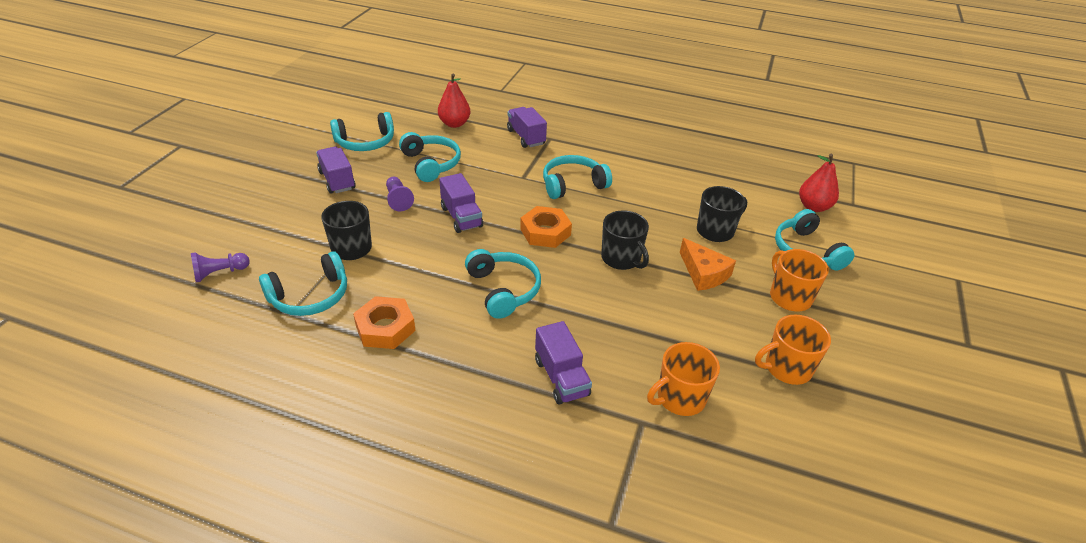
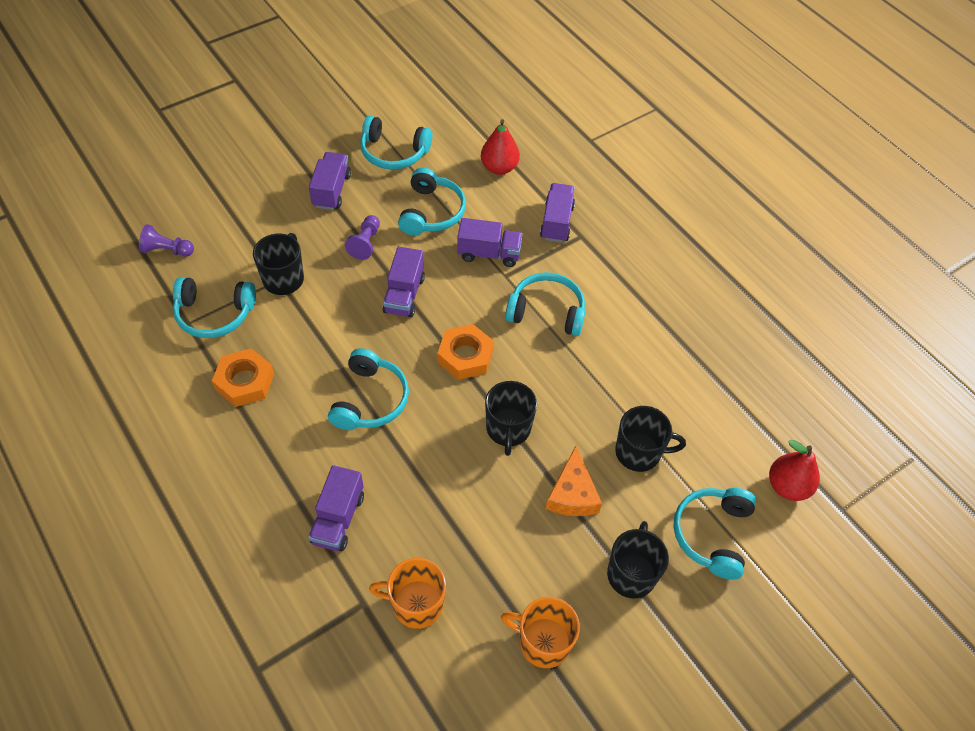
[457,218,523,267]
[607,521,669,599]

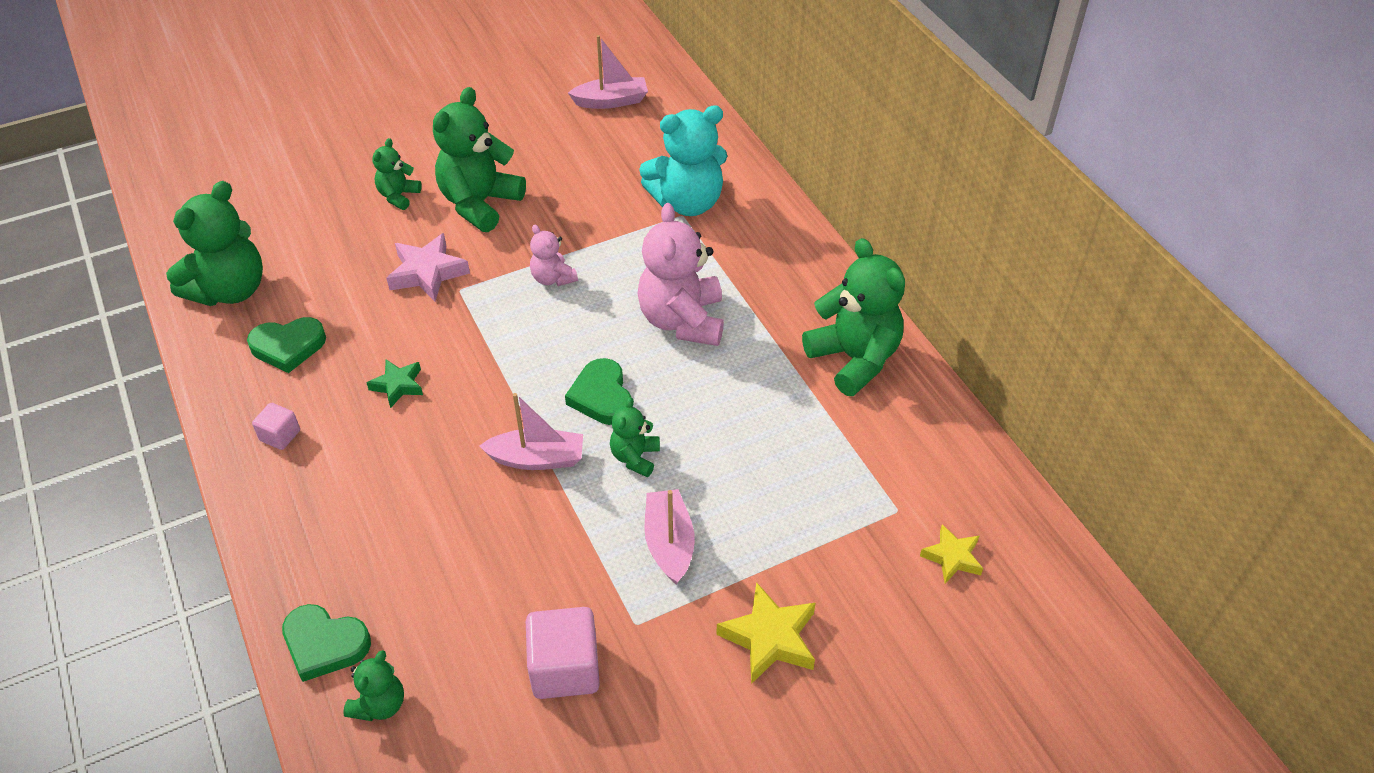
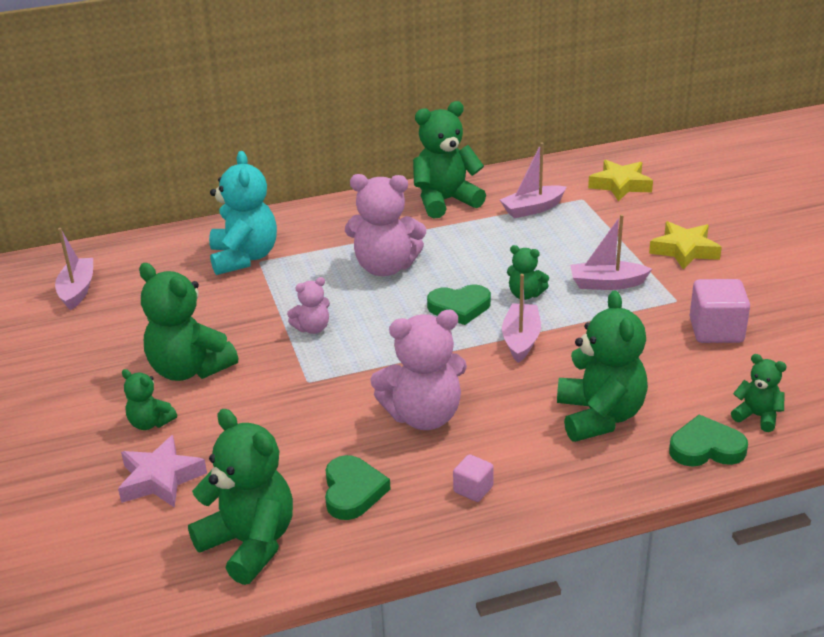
[118,435,207,508]
[370,310,467,430]
[500,142,567,218]
[557,291,648,442]
[588,160,653,201]
[669,415,748,467]

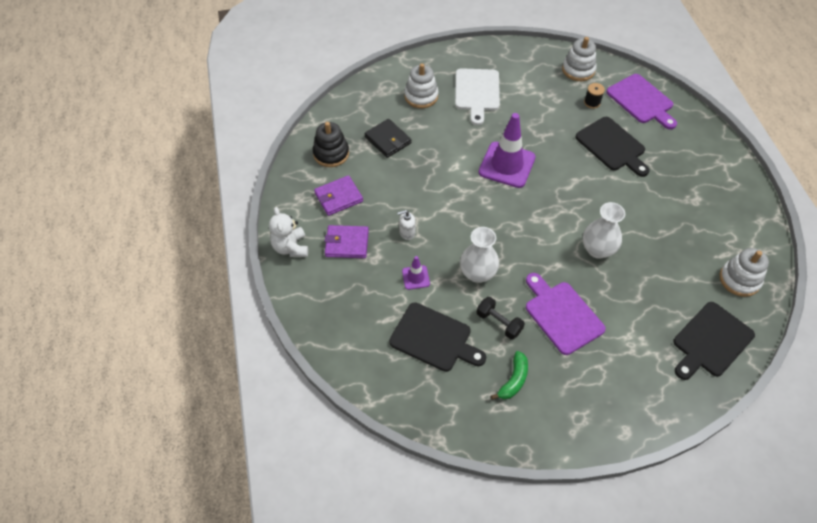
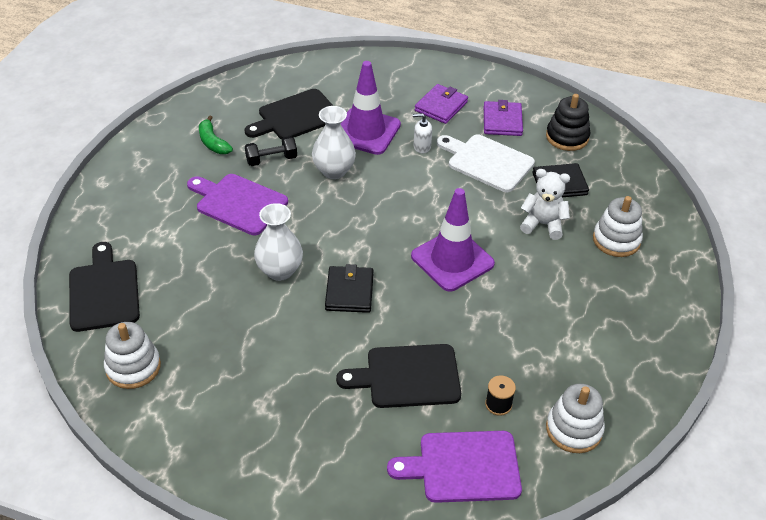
[187,174,288,236]
[325,264,374,313]
[341,61,401,155]
[413,113,432,154]
[437,134,535,192]
[520,169,570,240]

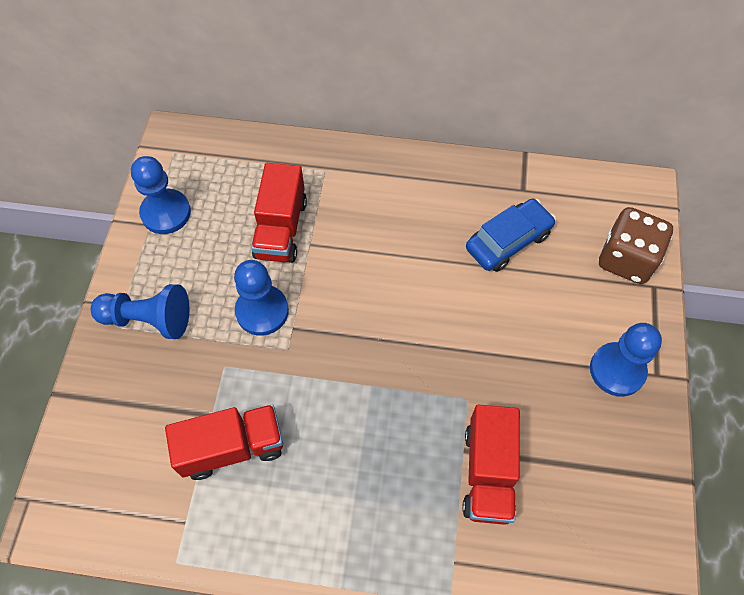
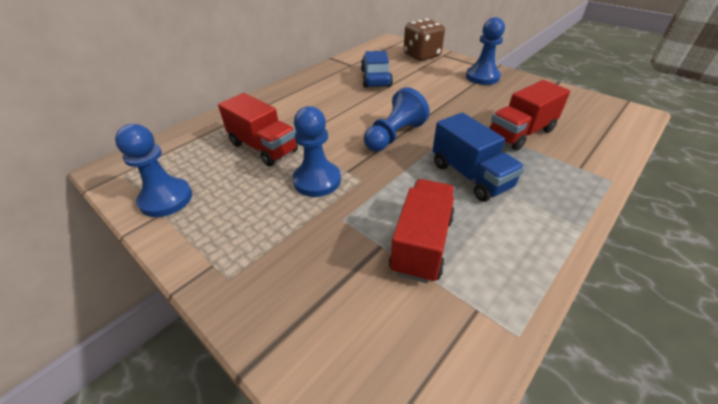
[364,87,430,151]
[433,112,525,202]
[489,80,570,150]

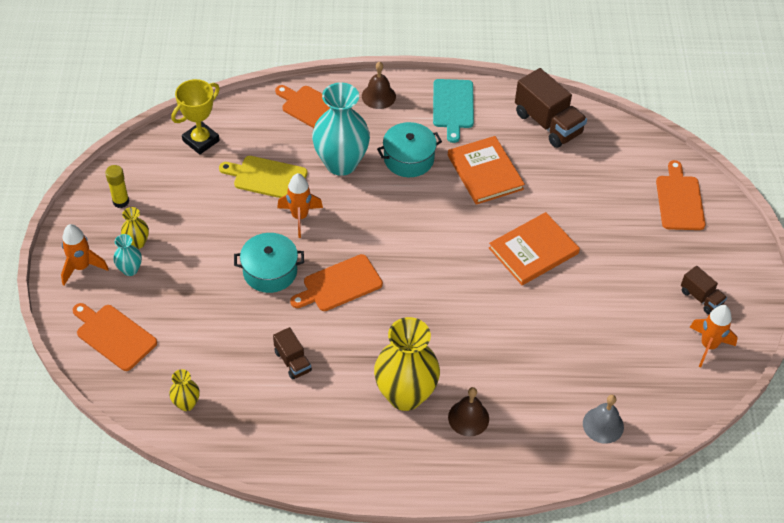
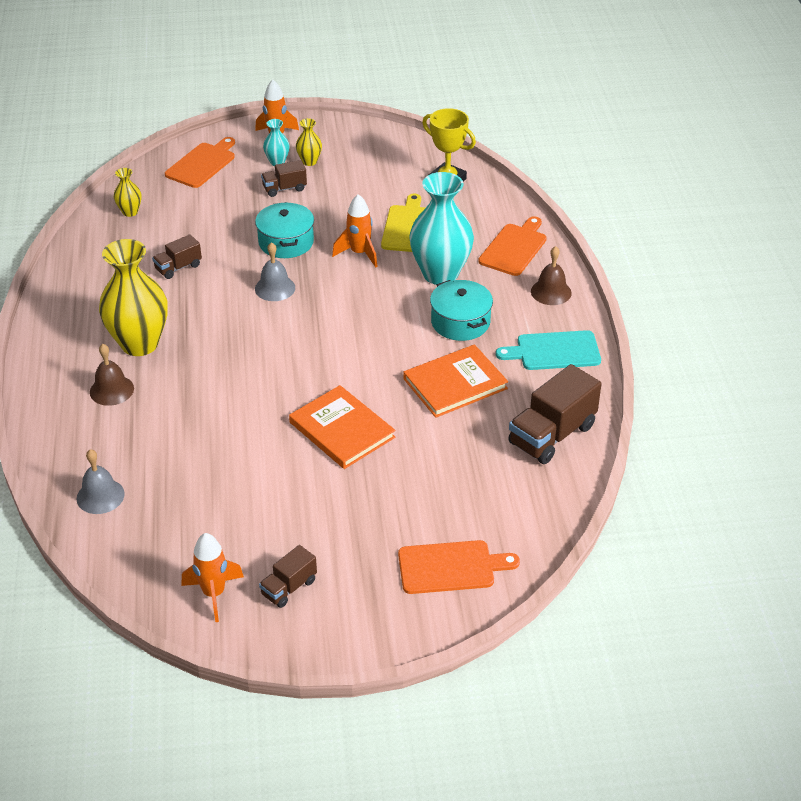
[255,242,295,301]
[261,160,307,197]
[105,165,129,208] (first image)

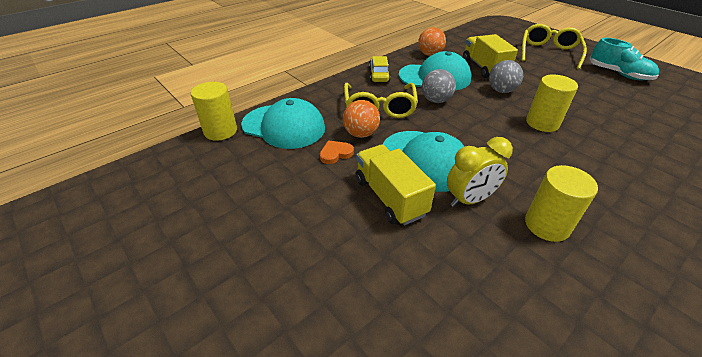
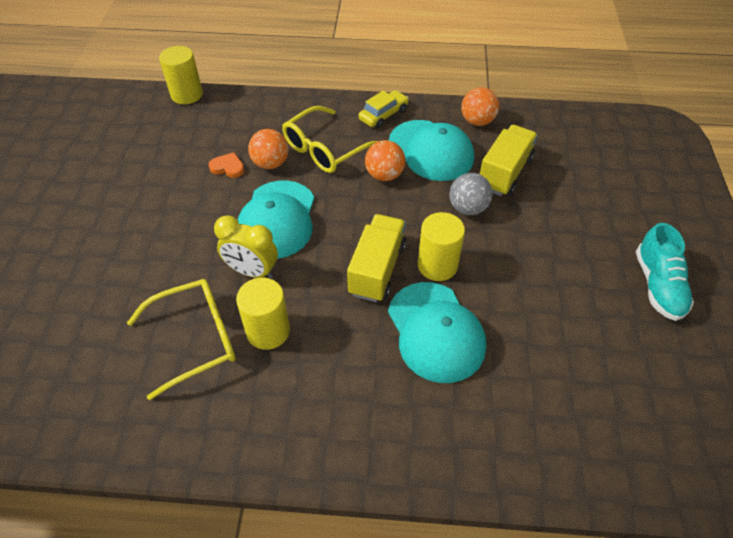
[127,279,236,400]
[347,214,407,302]
[365,140,405,181]
[388,282,486,383]

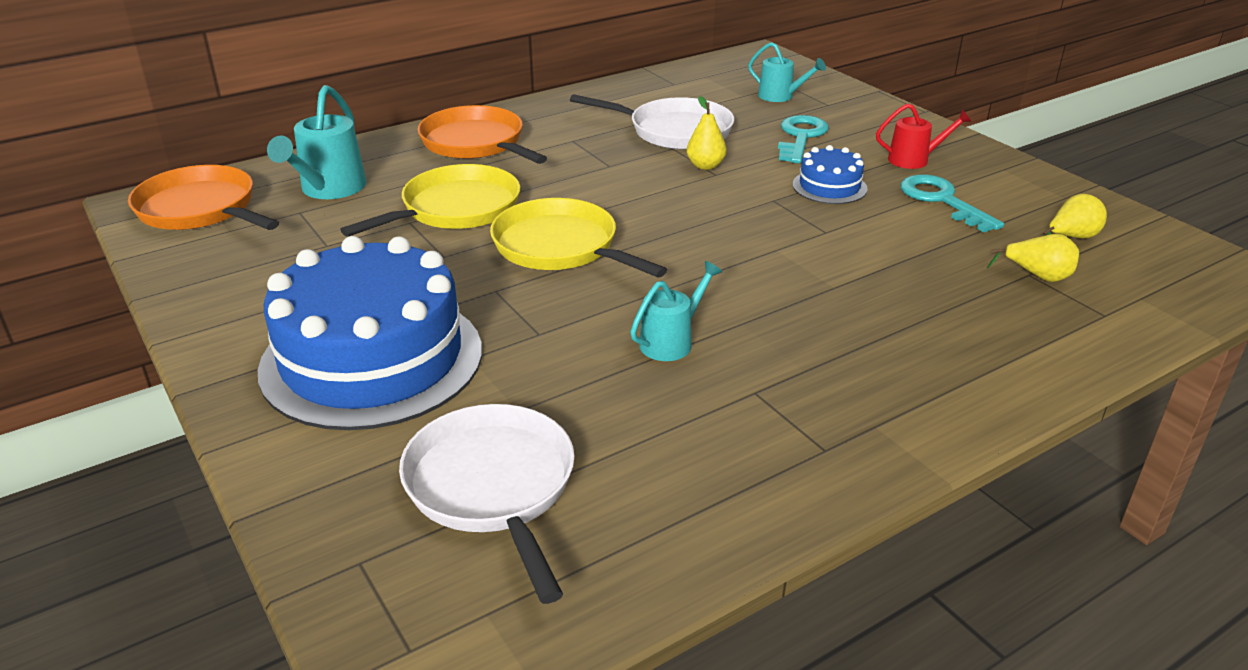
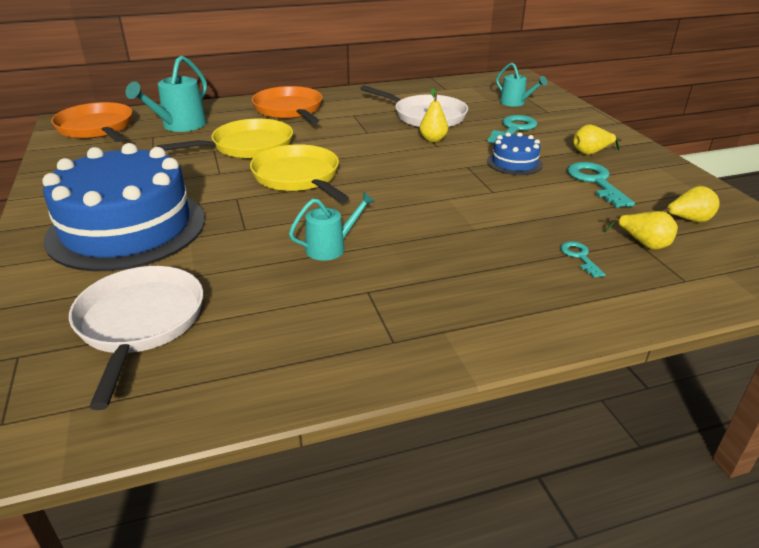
[561,241,606,278]
[573,125,622,155]

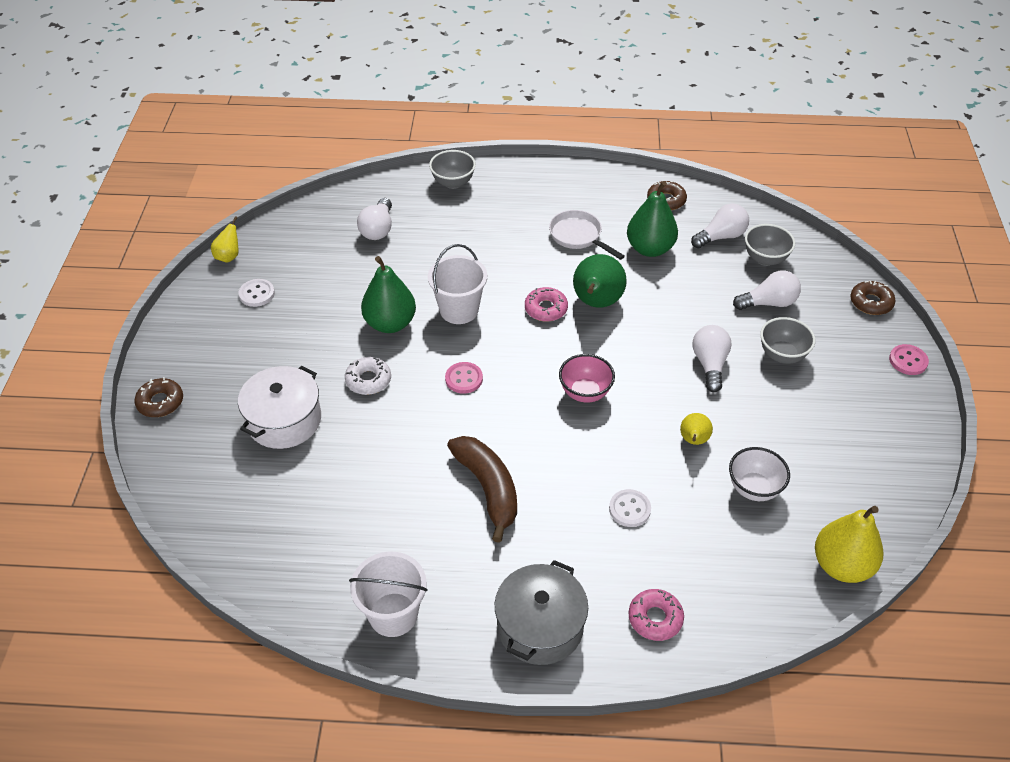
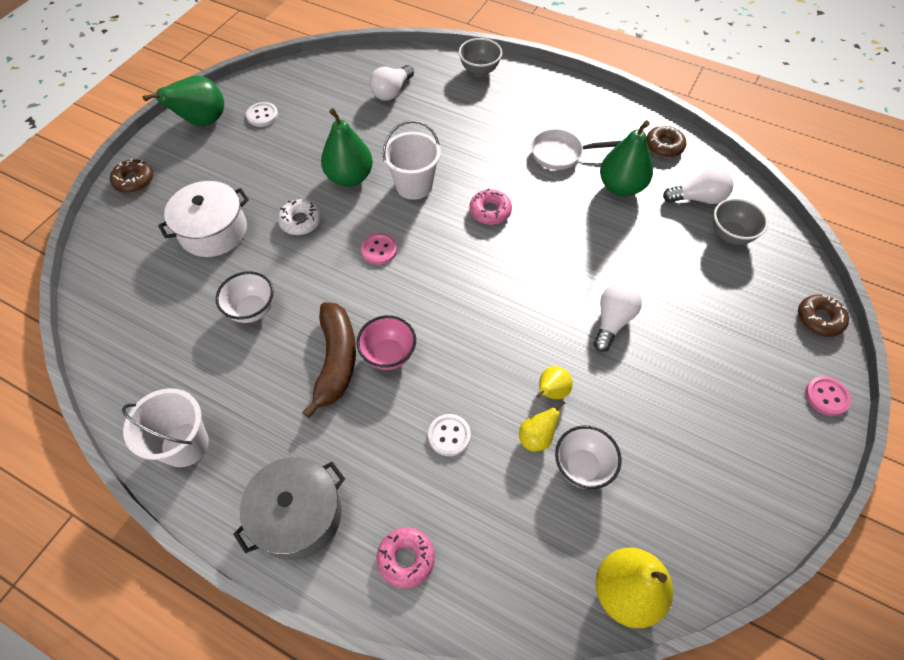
[143,76,224,126]
[216,272,274,323]
[357,315,416,370]
[519,401,565,452]
[531,129,621,170]
[733,271,801,310] (first image)
[760,317,815,364] (first image)

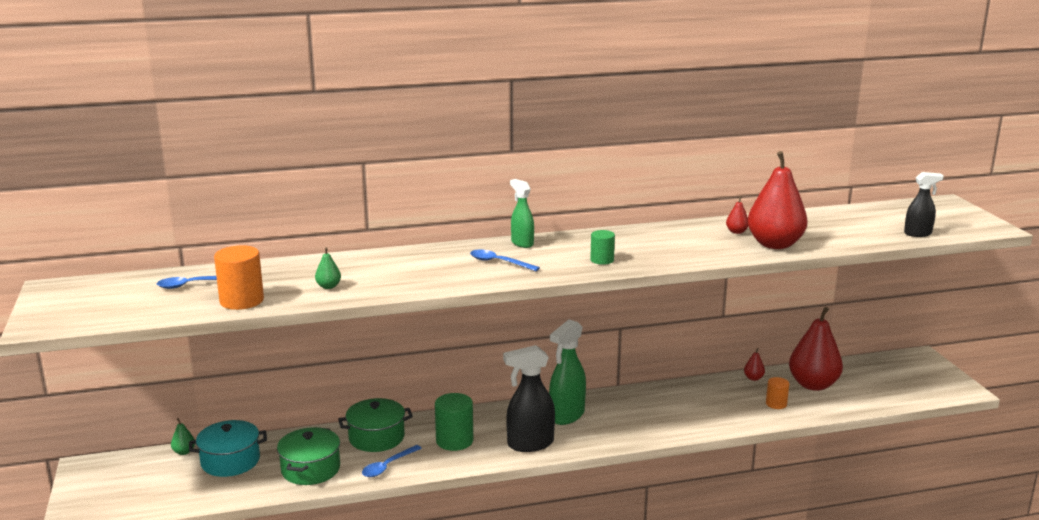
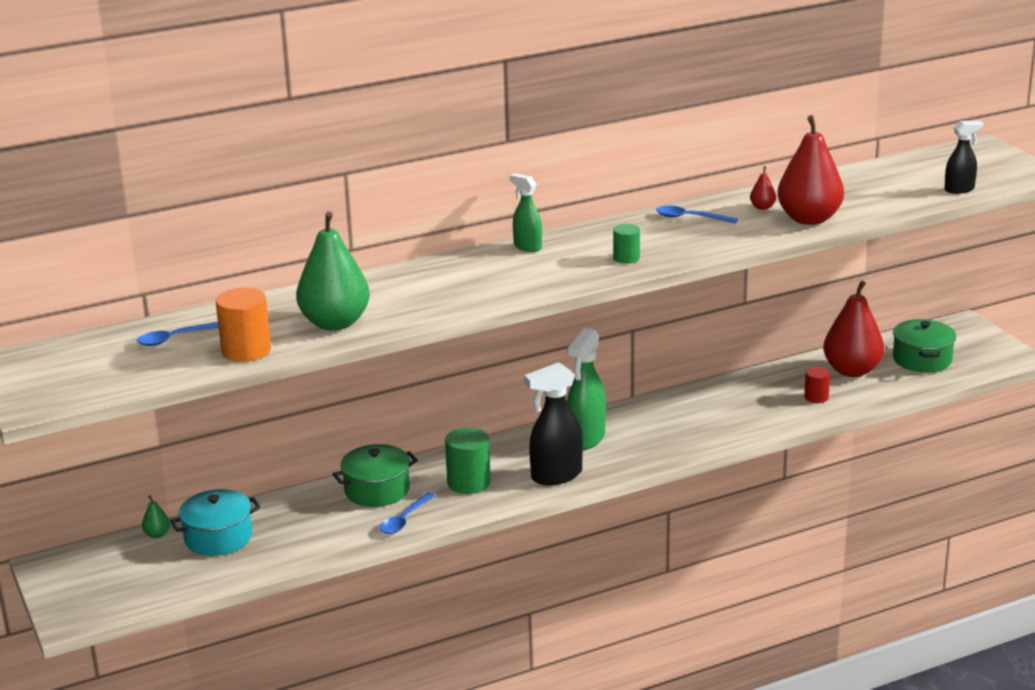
[296,211,370,331]
[656,206,738,223]
[804,367,830,403]
[893,319,956,372]
[744,348,765,381] (first image)

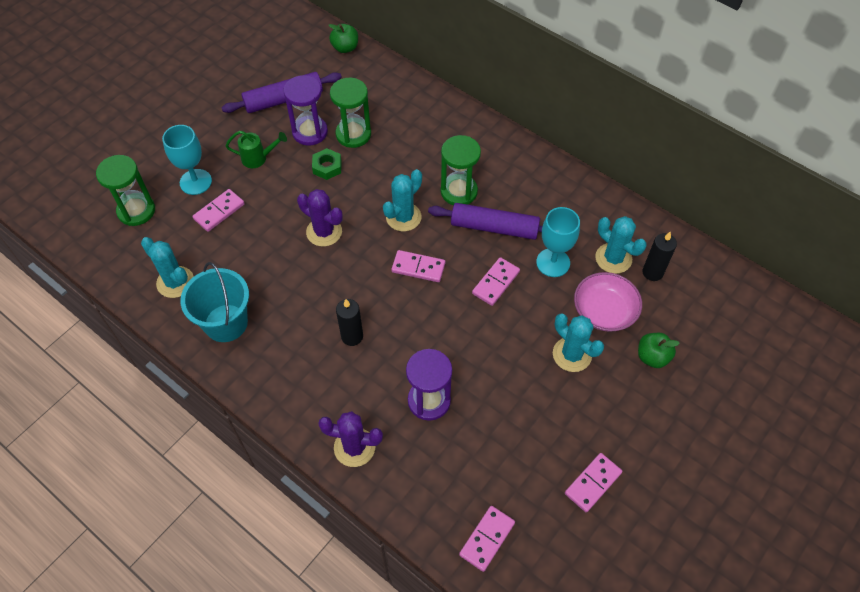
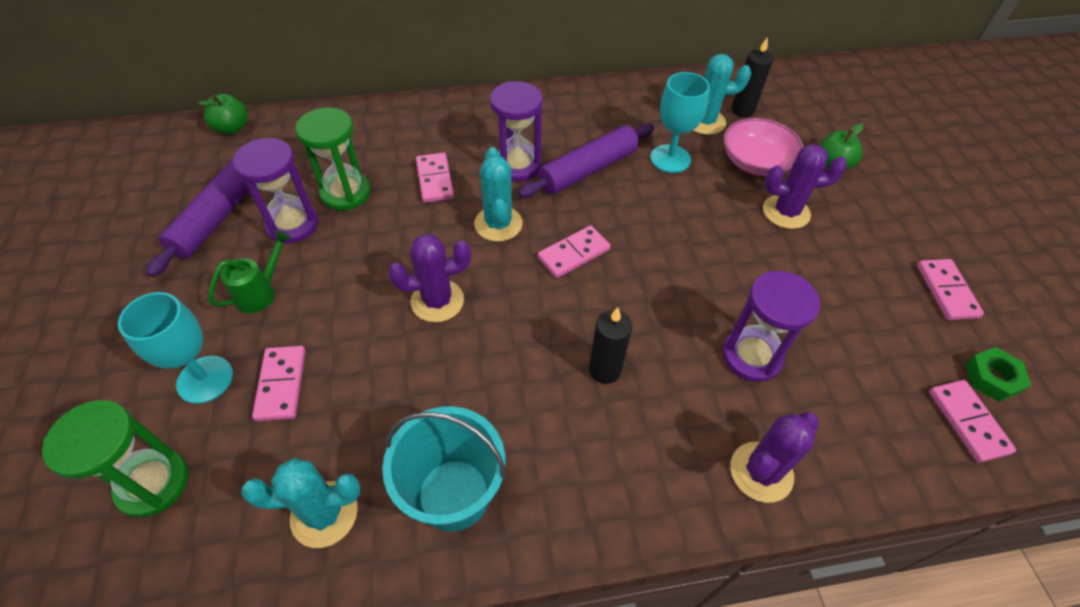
[416,153,454,203]
[490,81,543,182]
[763,144,847,229]
[965,347,1031,402]

